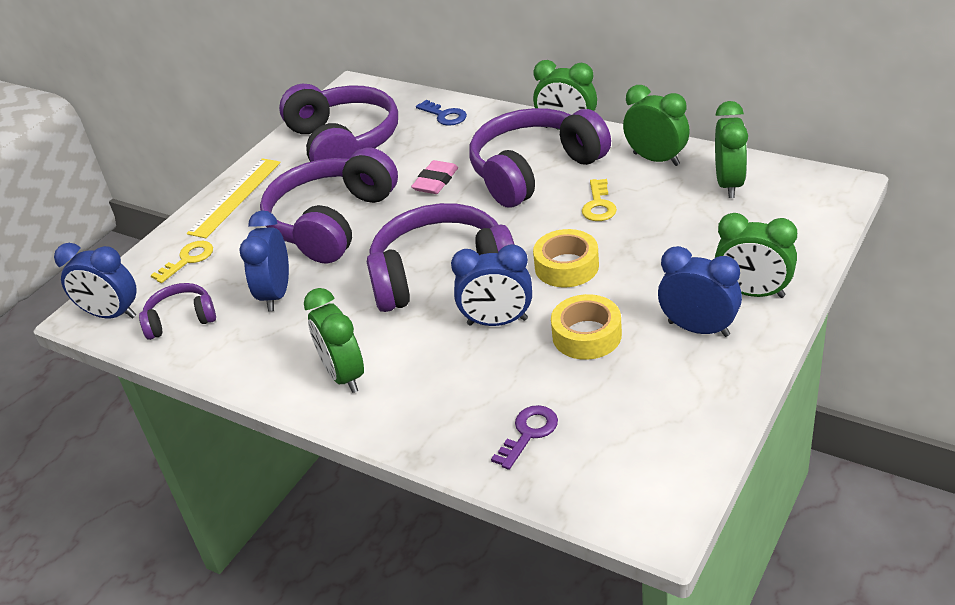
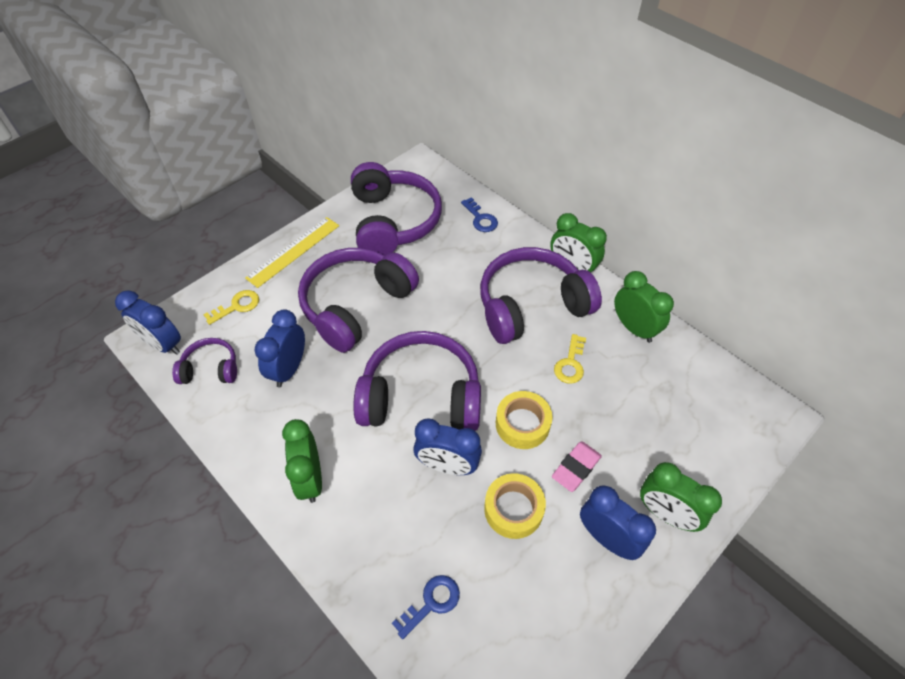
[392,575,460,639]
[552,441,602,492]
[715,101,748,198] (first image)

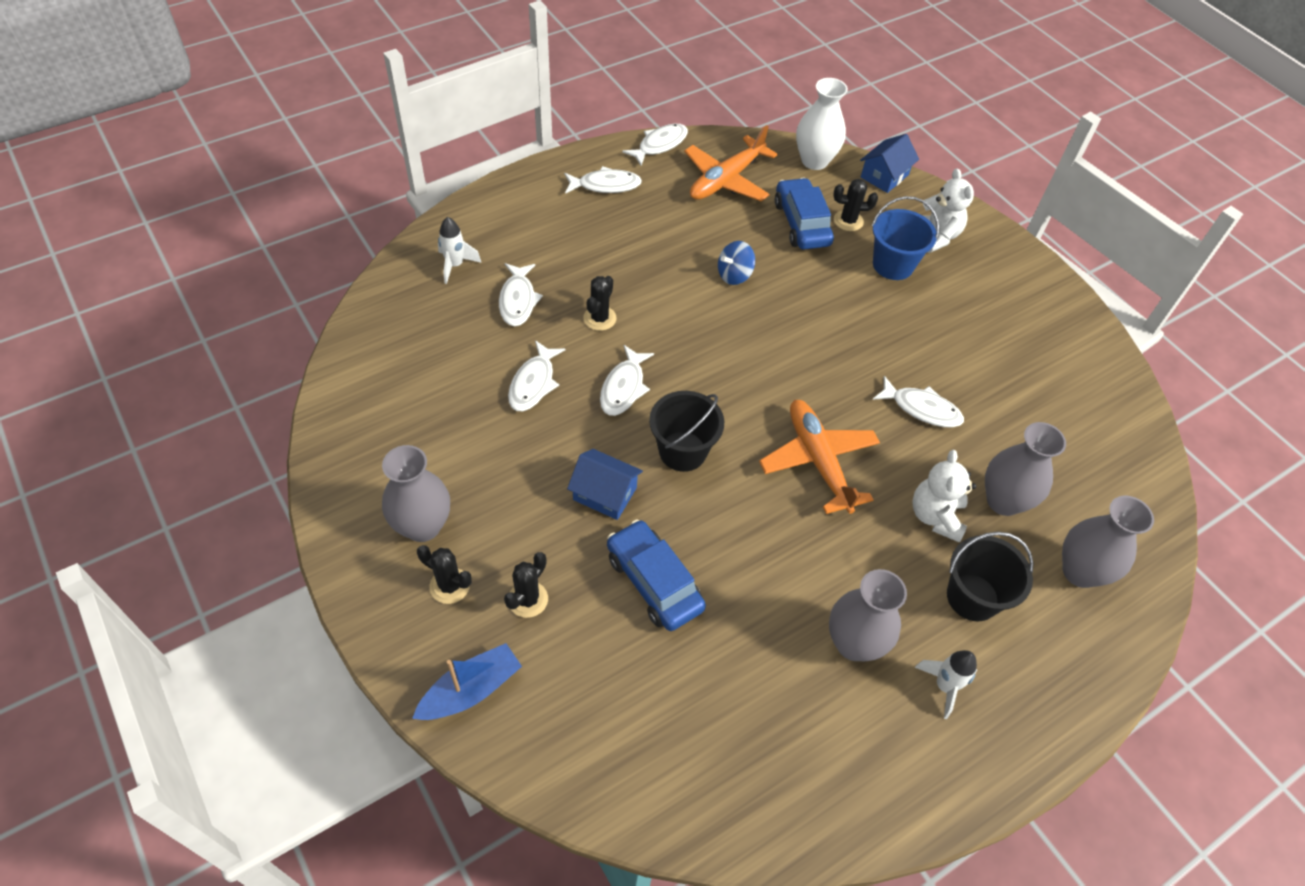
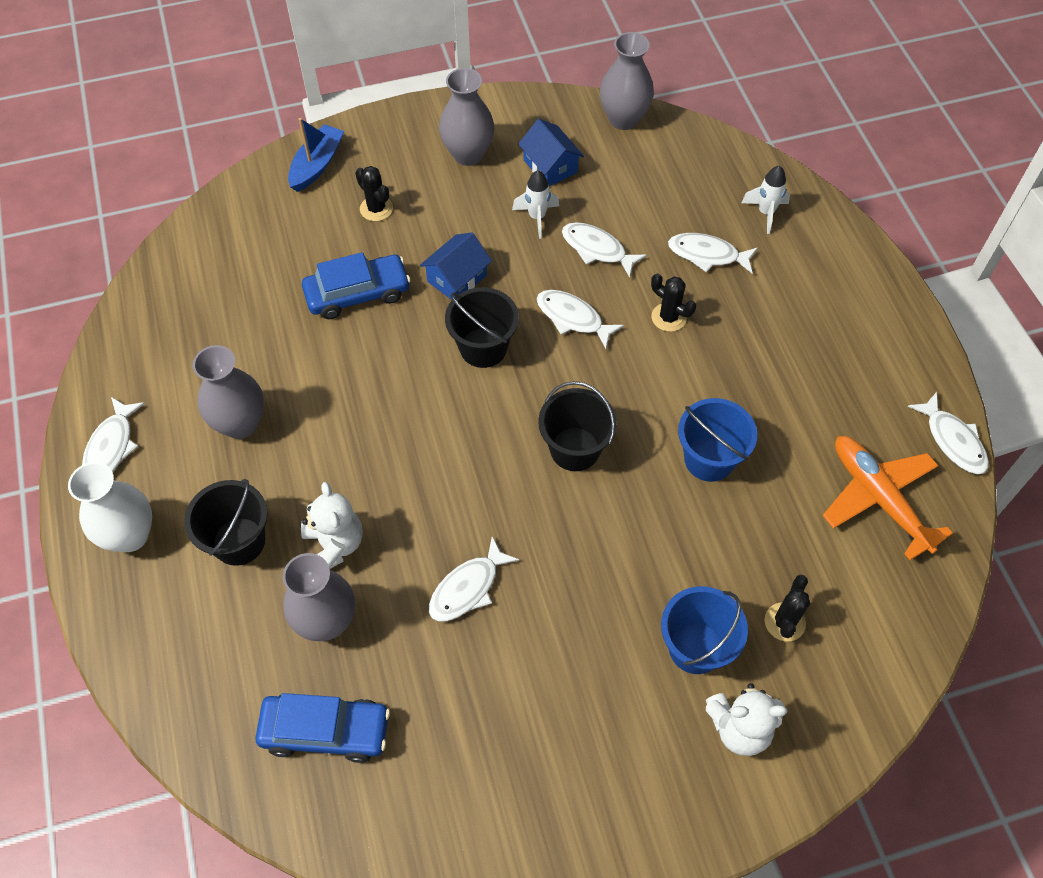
[68,462,152,552]
[82,397,145,472]
[255,693,390,763]
[288,118,344,192]
[301,482,363,569]
[512,170,559,239]
[518,119,584,186]
[538,381,617,471]
[600,32,654,130]
[678,398,757,482]
[417,545,472,604] (first image)
[759,400,880,514] (first image)

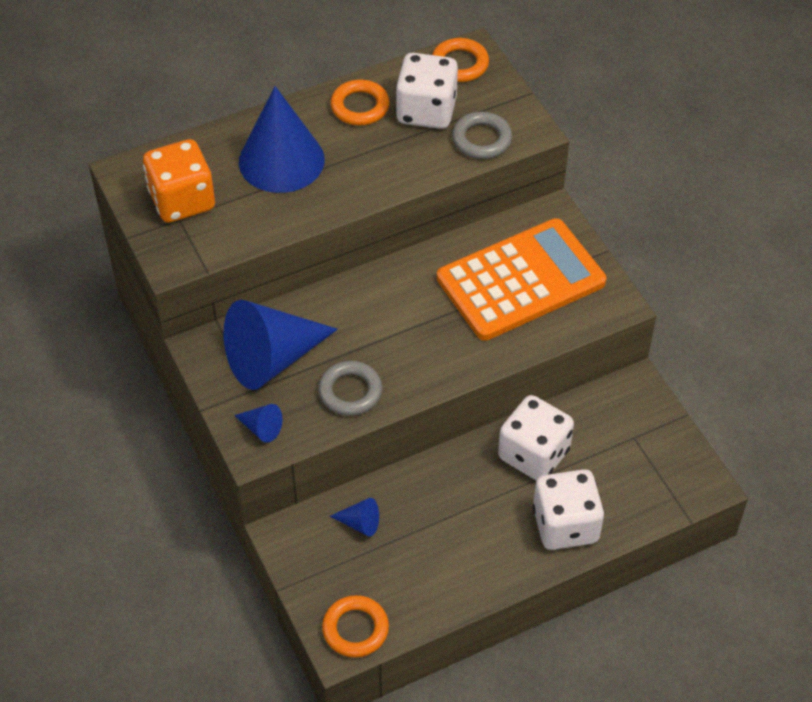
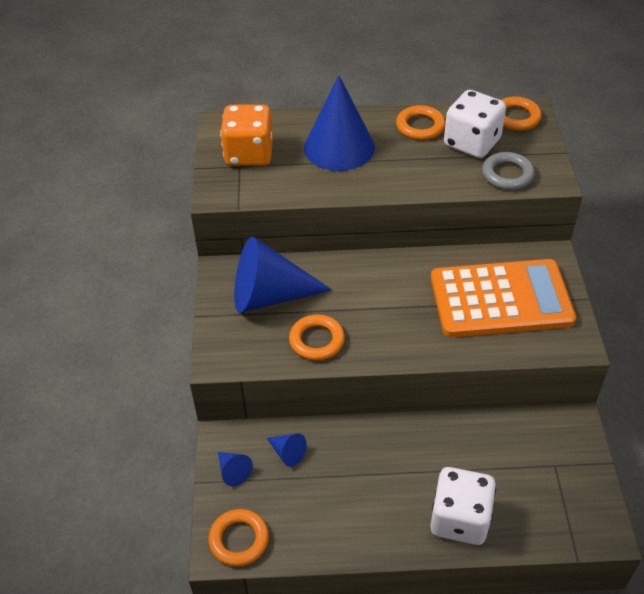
[218,452,253,486]
[289,314,345,361]
[498,395,574,481] (first image)

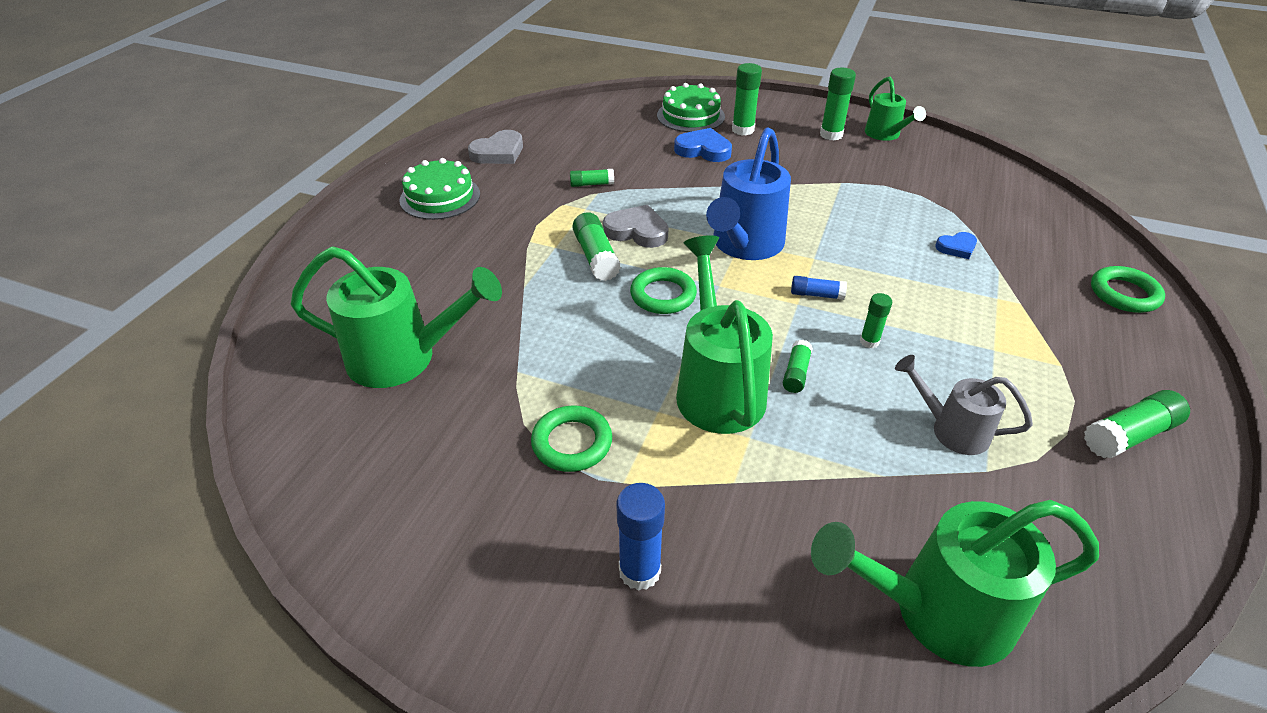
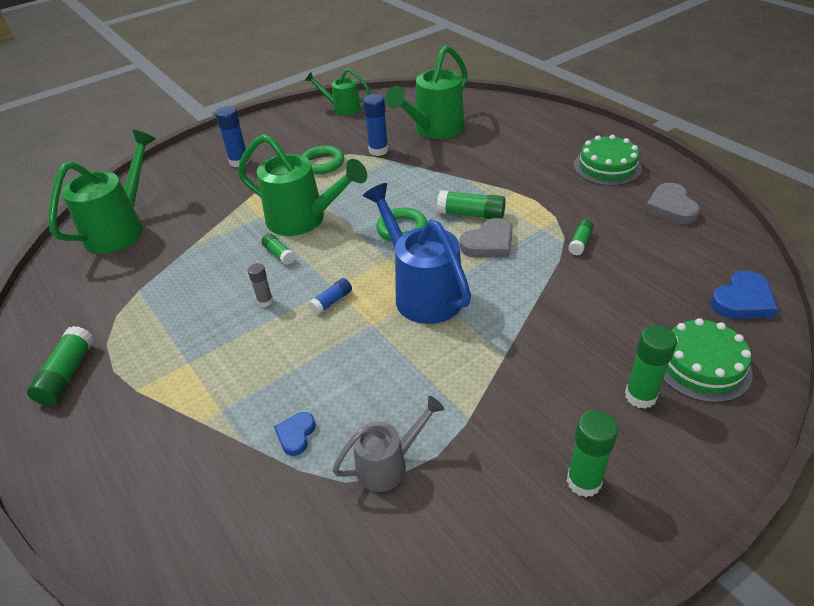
[248,263,273,307]
[305,68,370,116]
[332,396,445,492]
[363,94,388,156]
[710,271,778,319]
[1091,266,1165,313] (first image)

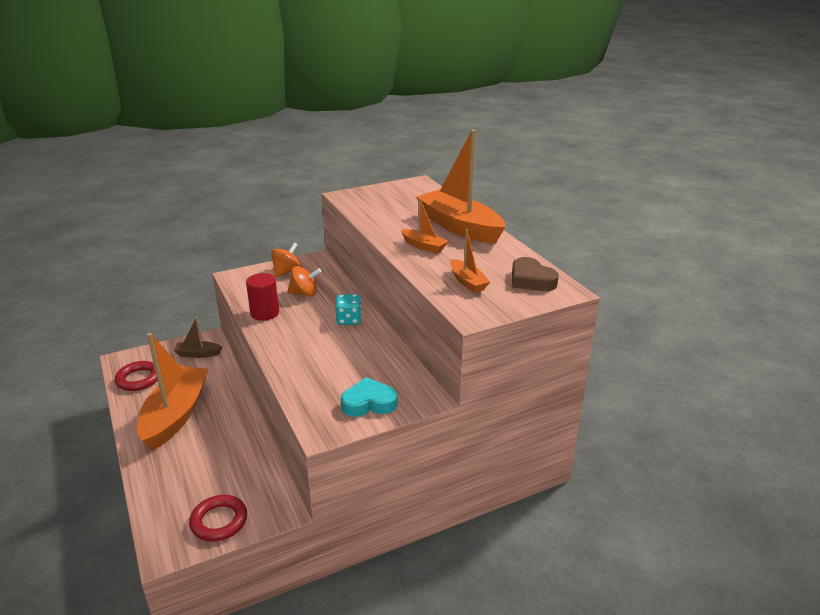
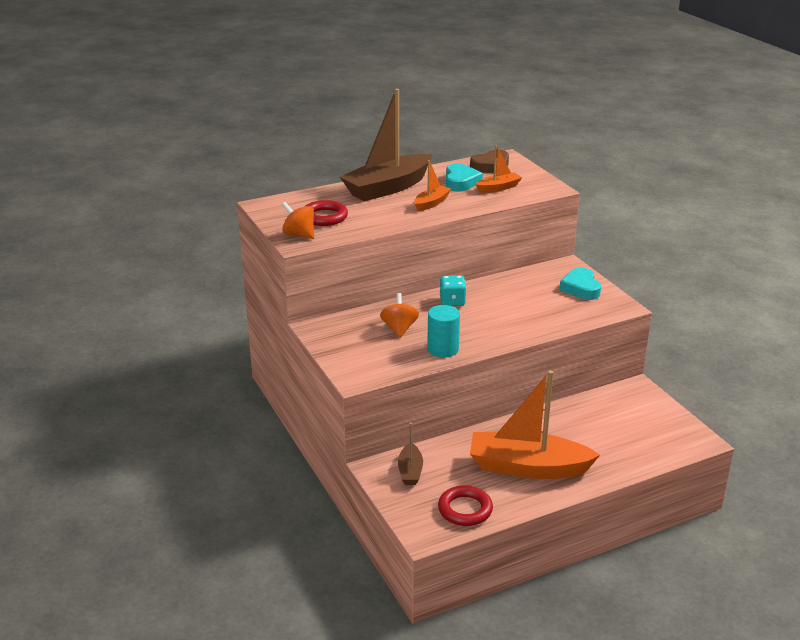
[282,202,314,239]
[306,200,348,226]
[340,89,432,201]
[427,305,460,357]
[446,164,483,192]

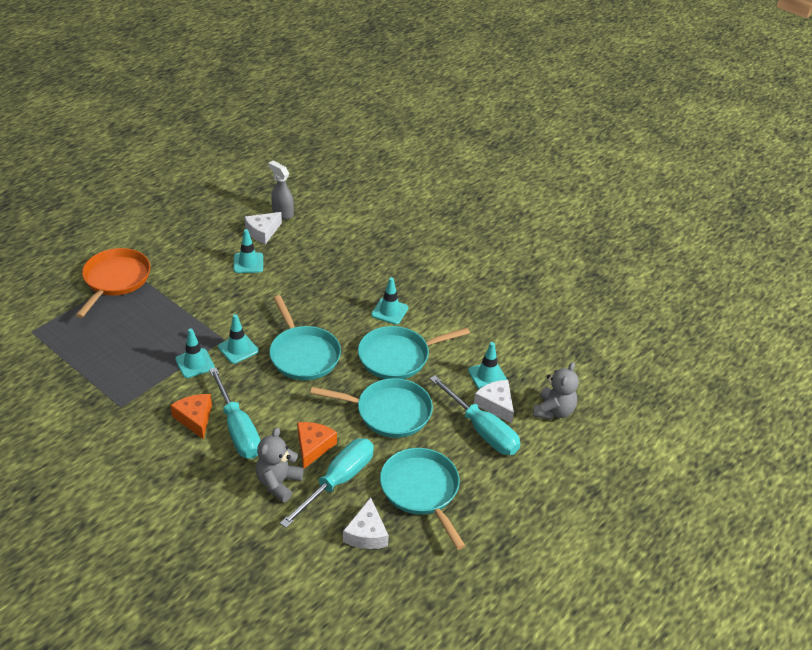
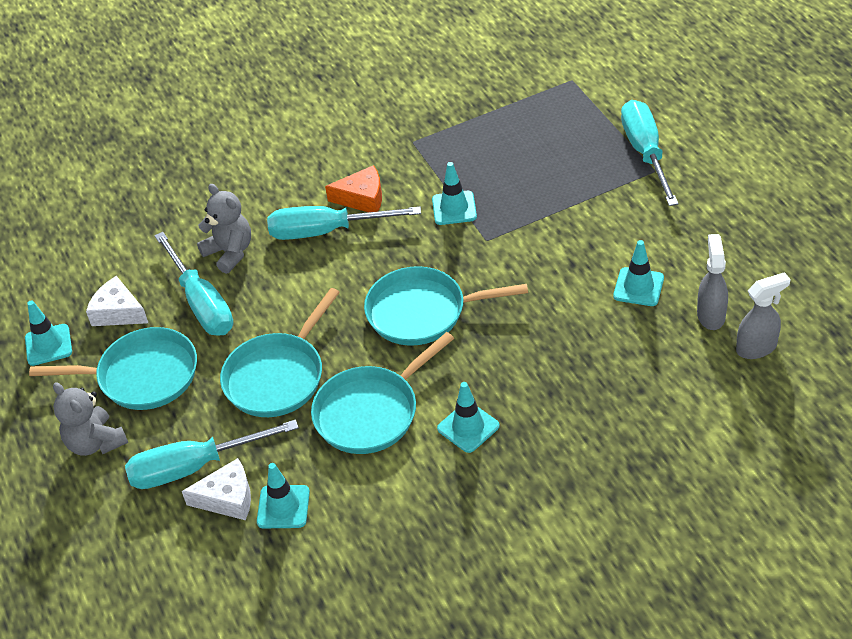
[25,300,72,366]
[53,382,128,456]
[311,332,454,454]
[621,100,679,206]
[697,234,728,330]
[297,422,337,469] (first image)

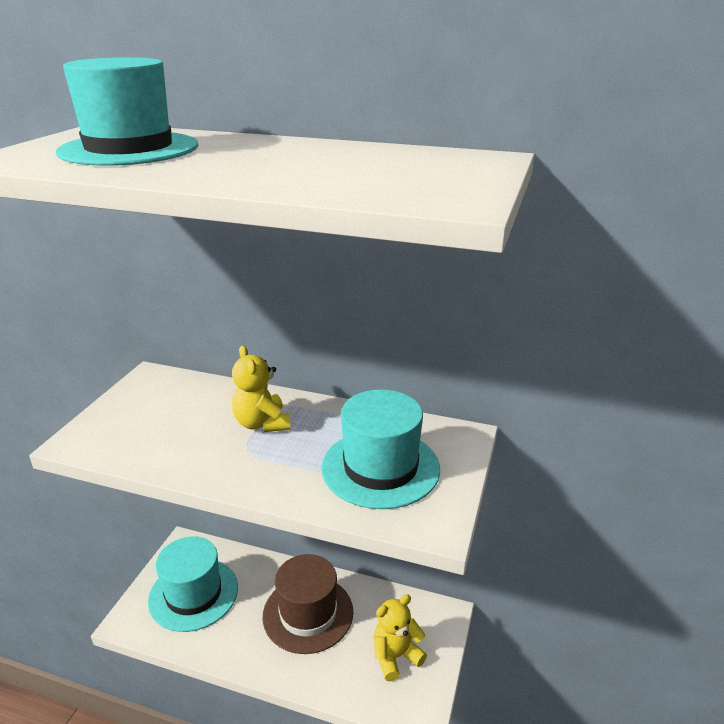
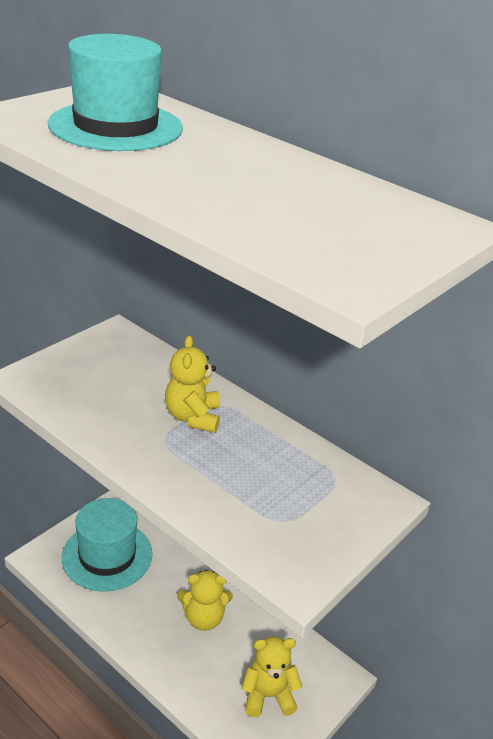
[177,570,233,631]
[322,390,440,509] (first image)

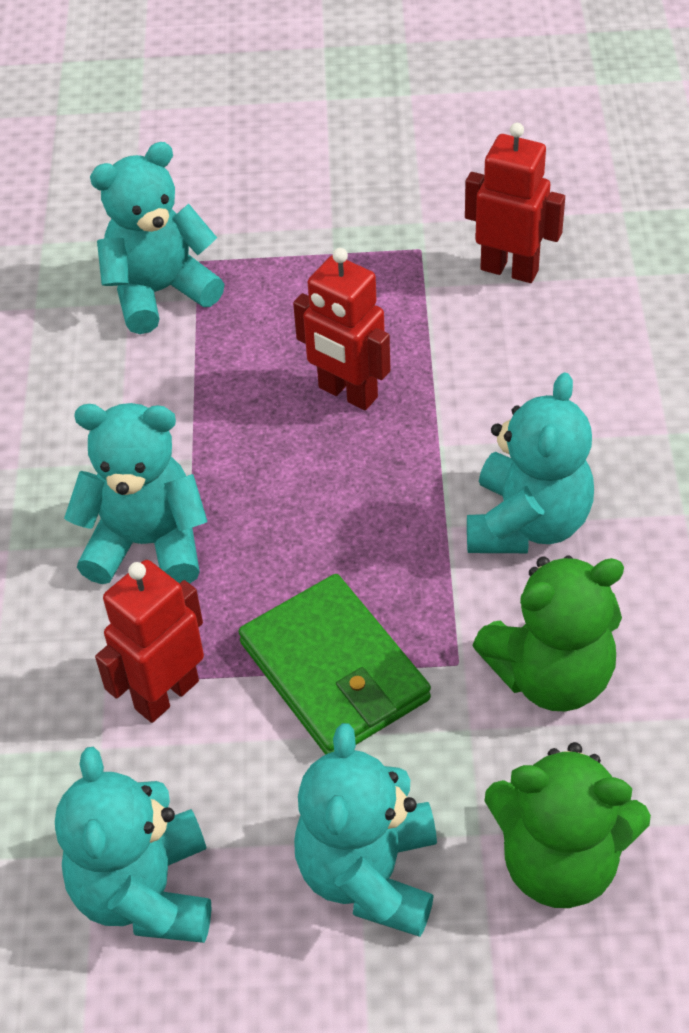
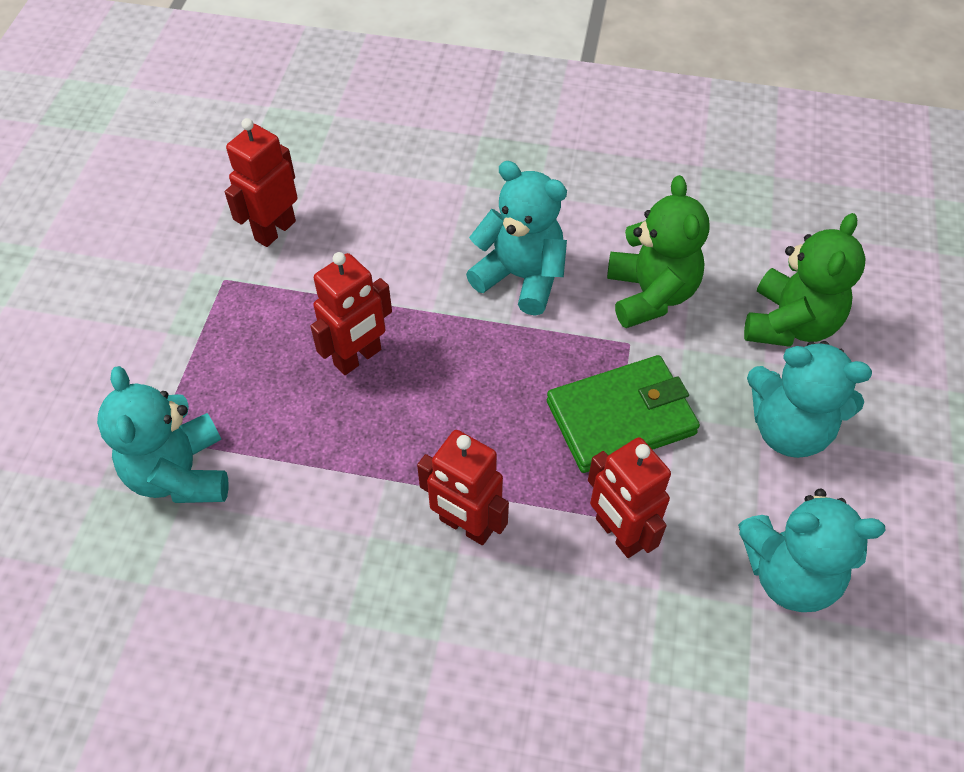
[417,430,509,545]

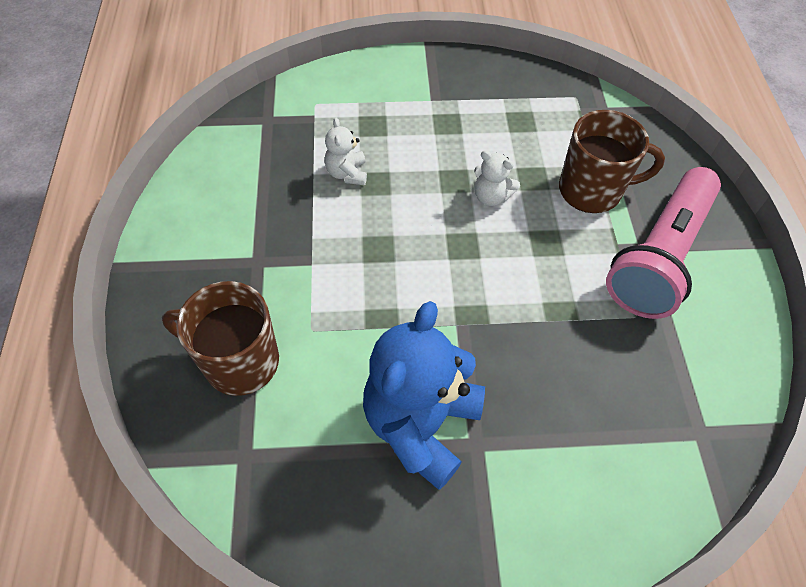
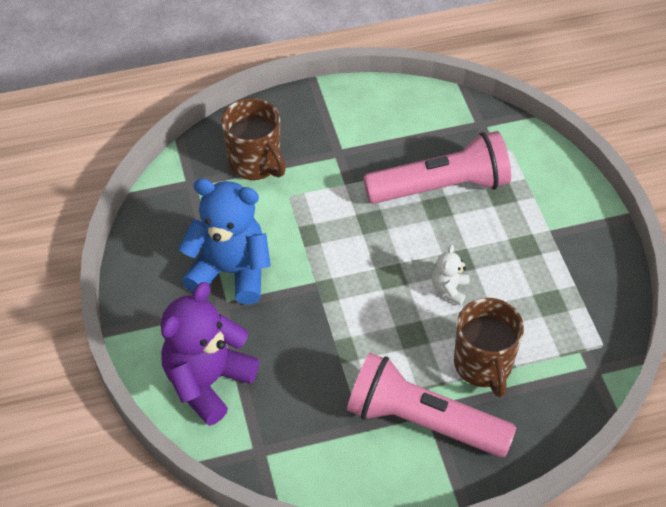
[161,282,259,426]
[221,98,286,180]
[363,131,511,204]

